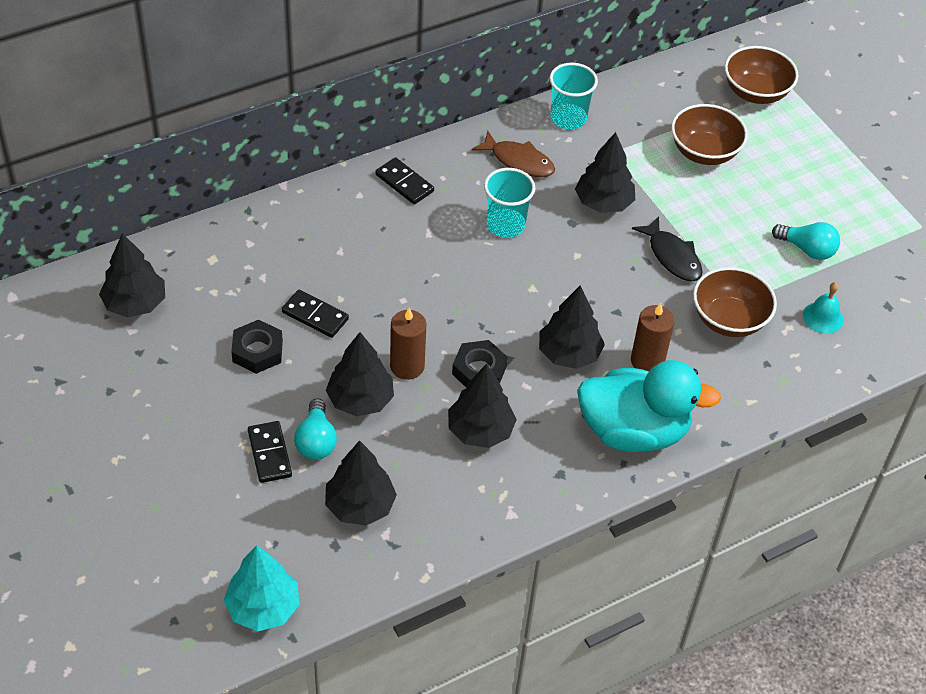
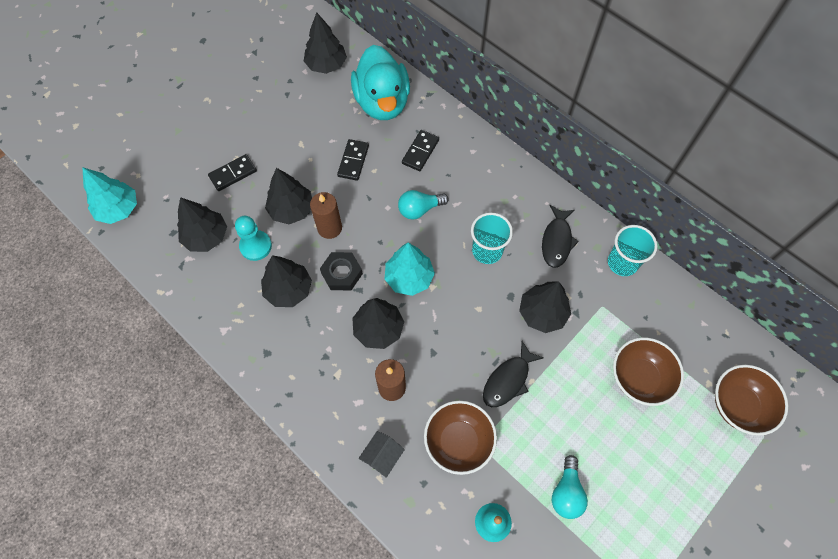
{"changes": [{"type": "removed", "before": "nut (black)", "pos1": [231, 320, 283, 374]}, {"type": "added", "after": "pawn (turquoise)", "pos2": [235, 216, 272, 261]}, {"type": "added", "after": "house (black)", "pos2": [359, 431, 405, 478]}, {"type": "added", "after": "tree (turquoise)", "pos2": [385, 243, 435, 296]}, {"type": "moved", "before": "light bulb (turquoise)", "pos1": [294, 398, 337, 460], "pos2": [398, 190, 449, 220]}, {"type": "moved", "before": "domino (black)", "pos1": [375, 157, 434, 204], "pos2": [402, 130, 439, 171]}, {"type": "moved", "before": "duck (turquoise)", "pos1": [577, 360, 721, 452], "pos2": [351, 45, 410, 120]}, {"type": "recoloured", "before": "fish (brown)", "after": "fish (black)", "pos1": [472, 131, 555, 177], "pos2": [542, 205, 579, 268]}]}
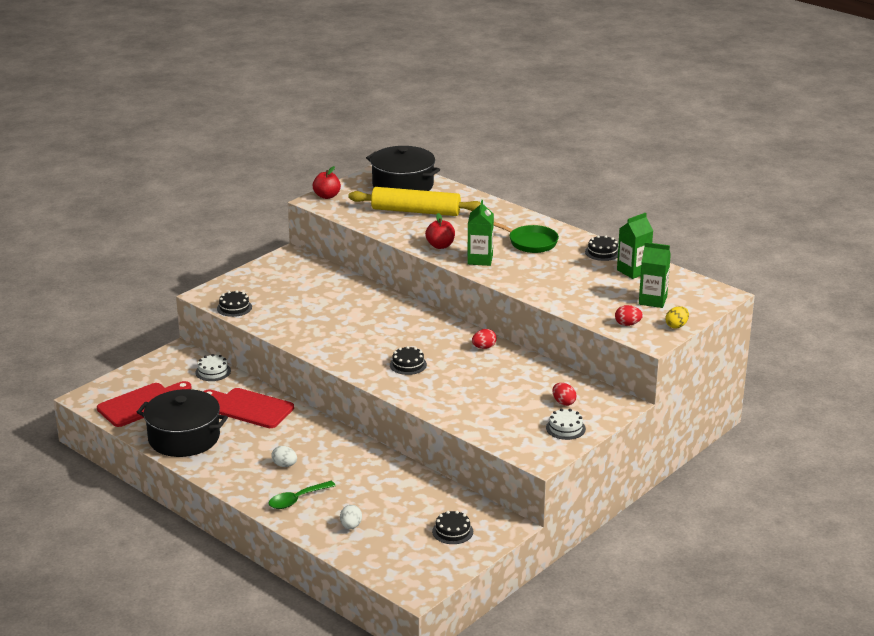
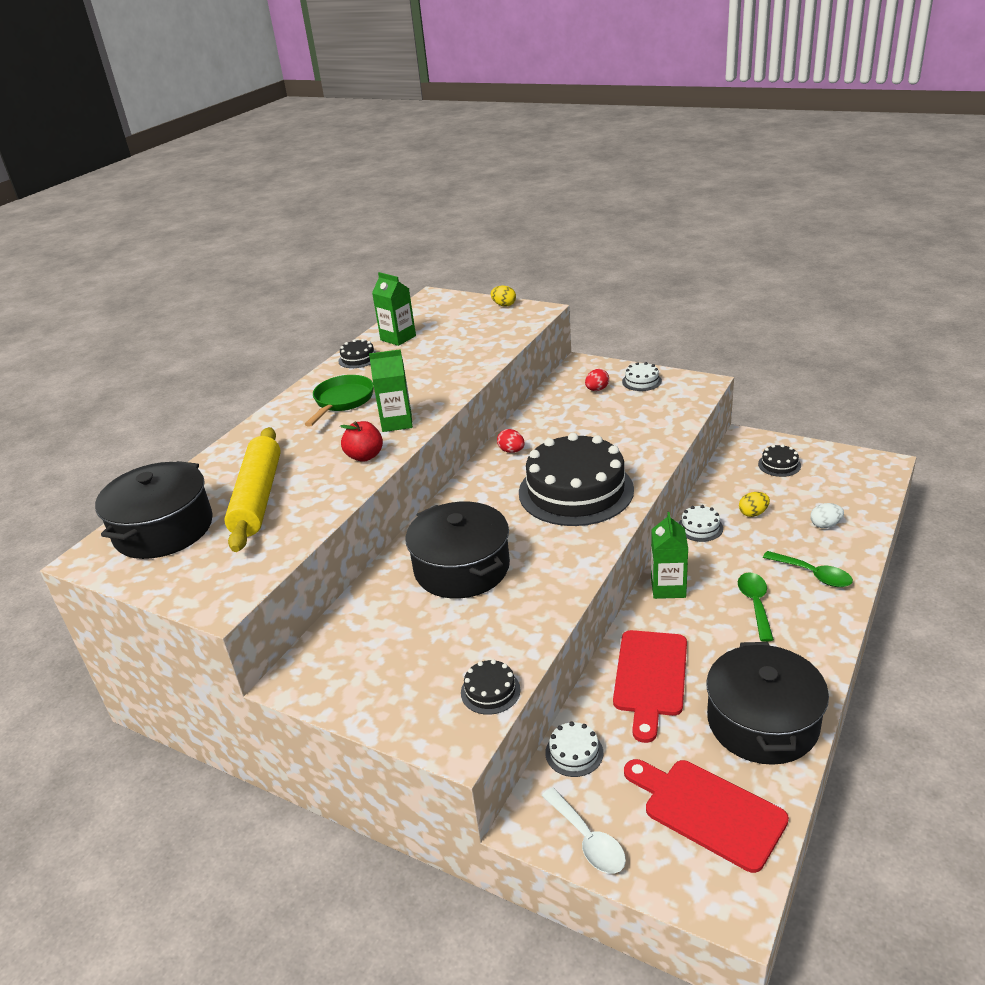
{"changes": [{"type": "removed", "before": "apple (red)", "pos1": [313, 166, 341, 199]}, {"type": "removed", "before": "egg (red)", "pos1": [615, 305, 643, 326]}, {"type": "added", "after": "pot (black)", "pos2": [406, 502, 510, 598]}, {"type": "added", "after": "spoon (white)", "pos2": [542, 788, 626, 874]}, {"type": "added", "after": "cake (white)", "pos2": [679, 505, 723, 542]}, {"type": "added", "after": "egg (yellow)", "pos2": [739, 492, 770, 517]}, {"type": "moved", "before": "carton (green)", "pos1": [639, 242, 671, 308], "pos2": [651, 512, 688, 599]}, {"type": "replaced", "before": "egg (white)", "after": "spoon (green)", "pos1": [271, 446, 297, 467], "pos2": [738, 572, 774, 642]}, {"type": "resized", "before": "cake (black)", "pos1": [390, 346, 427, 375], "pos2": [519, 433, 634, 526], "scale": 2.48}]}
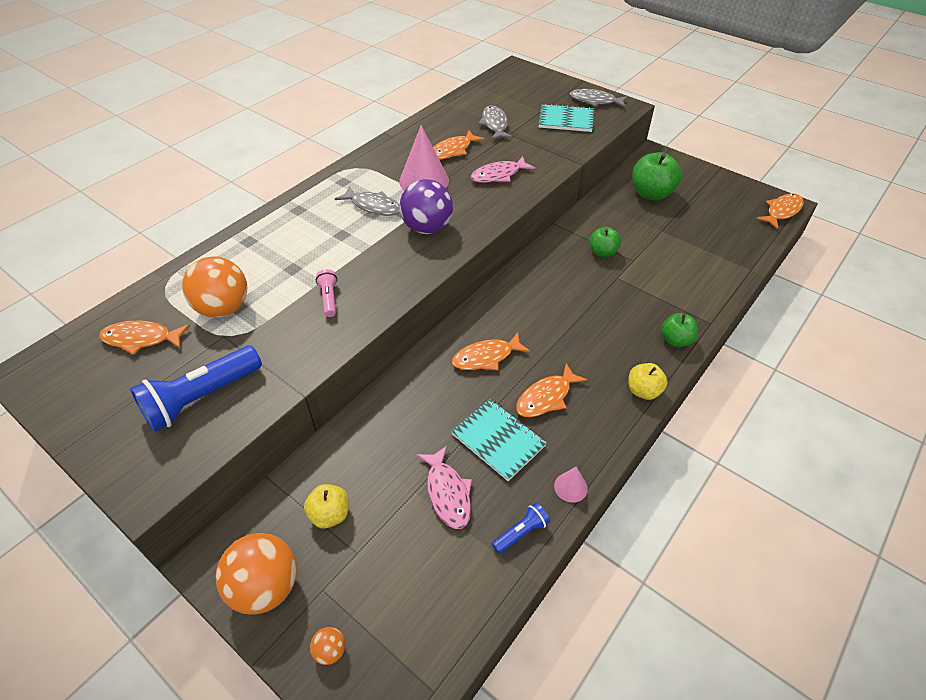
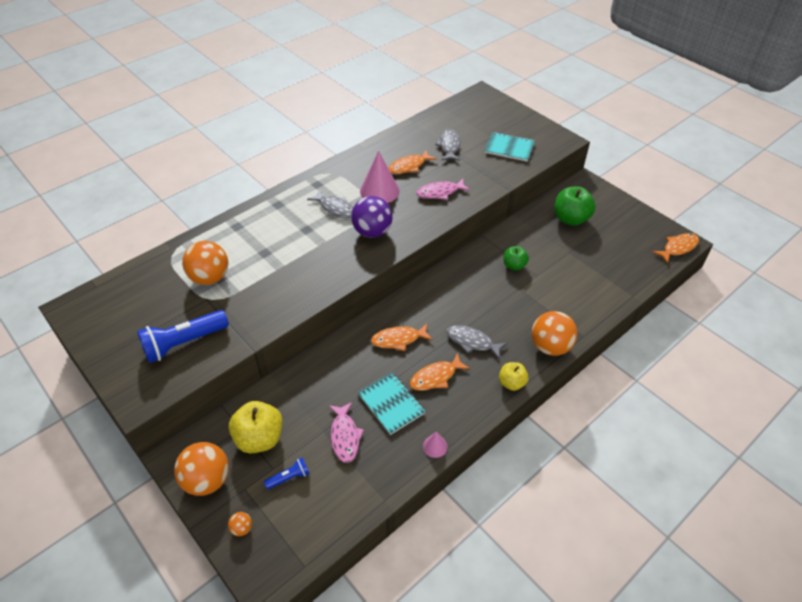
{"changes": [{"type": "removed", "before": "fish (orange)", "pos1": [99, 320, 190, 355]}, {"type": "removed", "before": "flashlight (pink)", "pos1": [316, 269, 337, 317]}, {"type": "moved", "before": "flashlight (blue)", "pos1": [492, 503, 550, 554], "pos2": [264, 457, 310, 489]}, {"type": "moved", "before": "fish (grey)", "pos1": [569, 89, 628, 108], "pos2": [447, 325, 507, 359]}, {"type": "replaced", "before": "apple (green)", "after": "ball (orange)", "pos1": [661, 313, 698, 347], "pos2": [531, 311, 577, 356]}, {"type": "resized", "before": "apple (yellow)", "pos1": [304, 484, 349, 528], "pos2": [229, 401, 283, 453], "scale": 1.68}]}
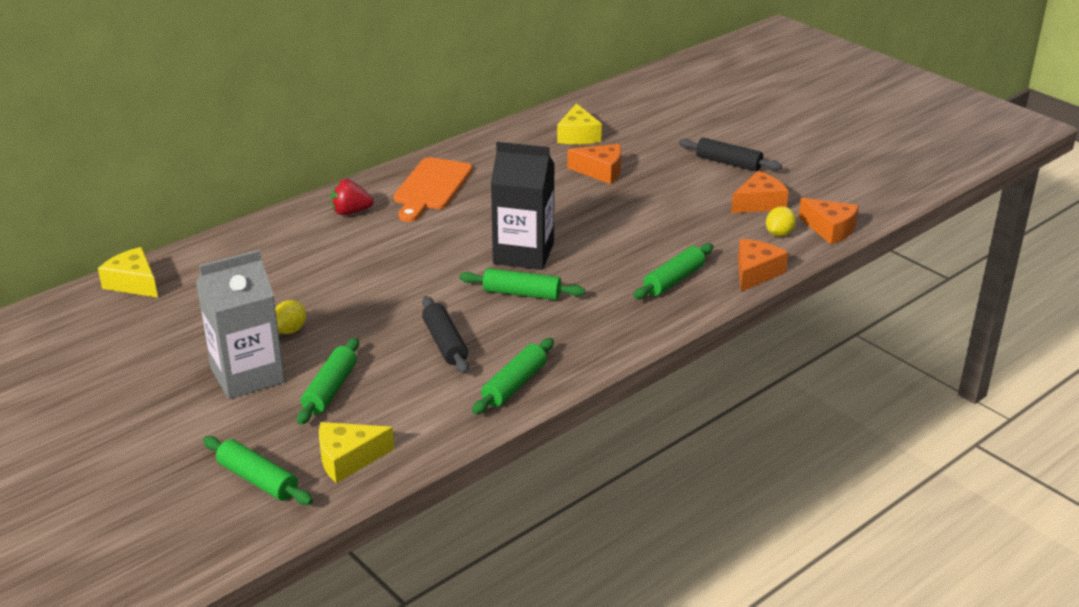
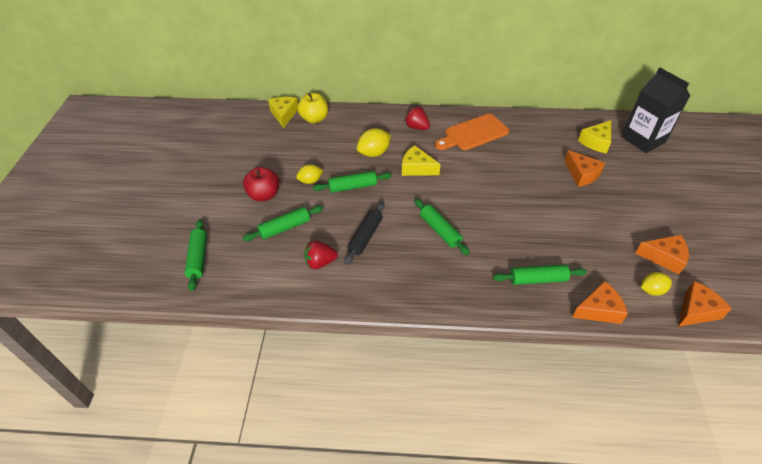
{"changes": [{"type": "removed", "before": "rolling pin (black)", "pos1": [679, 138, 782, 171]}, {"type": "added", "after": "apple (yellow)", "pos2": [297, 93, 328, 124]}, {"type": "added", "after": "strawberry (red)", "pos2": [304, 241, 338, 269]}, {"type": "added", "after": "lemon (yellow)", "pos2": [357, 128, 391, 157]}, {"type": "moved", "before": "cheese (yellow)", "pos1": [319, 422, 394, 483], "pos2": [402, 145, 441, 176]}, {"type": "moved", "before": "rolling pin (green)", "pos1": [472, 338, 554, 414], "pos2": [313, 171, 392, 193]}, {"type": "moved", "before": "carton (black)", "pos1": [491, 142, 555, 270], "pos2": [621, 68, 690, 153]}, {"type": "replaced", "before": "carton (grey)", "after": "apple (red)", "pos1": [196, 250, 285, 399], "pos2": [243, 167, 279, 201]}, {"type": "turned", "before": "cheese (orange)", "pos1": [798, 198, 859, 244], "pos2": [678, 281, 732, 327], "turn": -120}]}
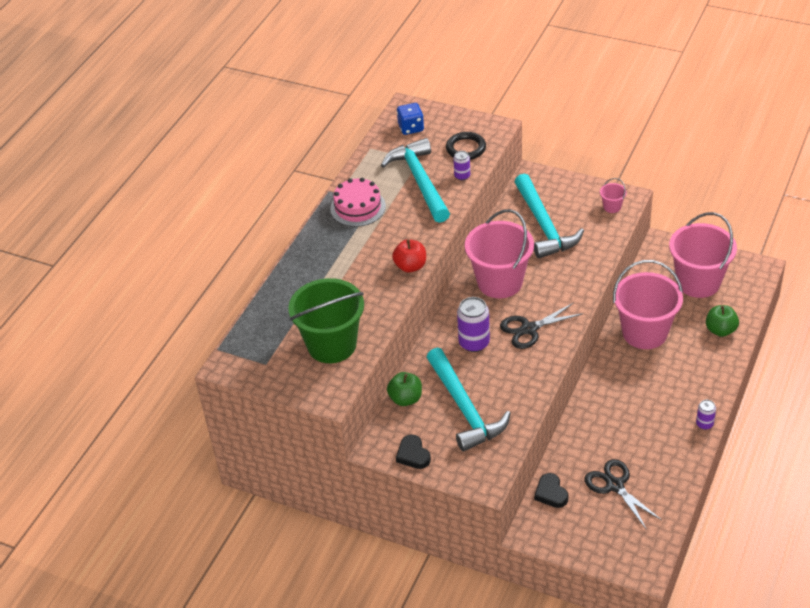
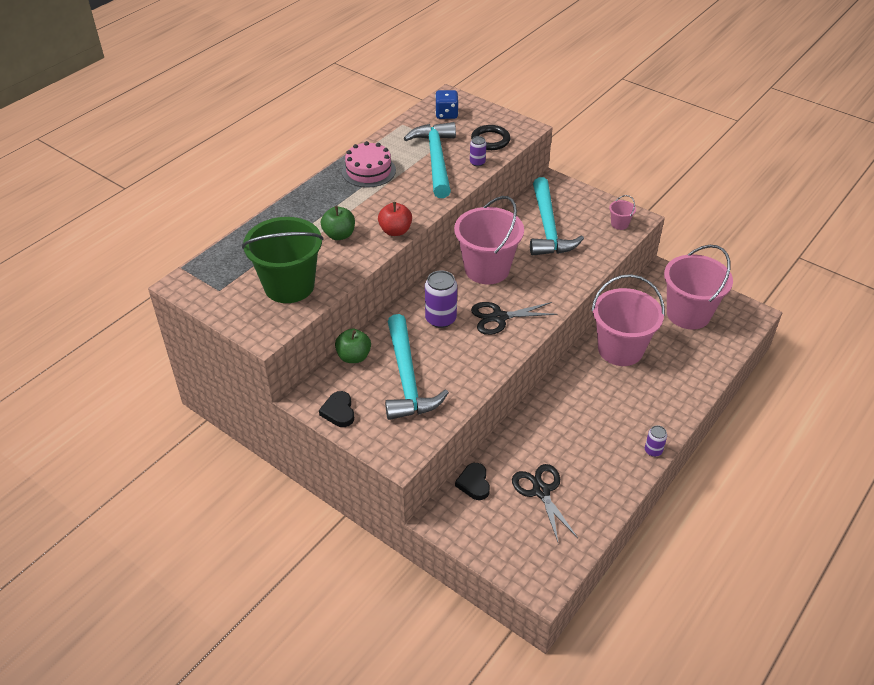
{"changes": [{"type": "moved", "before": "apple (green)", "pos1": [706, 305, 739, 337], "pos2": [321, 206, 355, 240]}]}
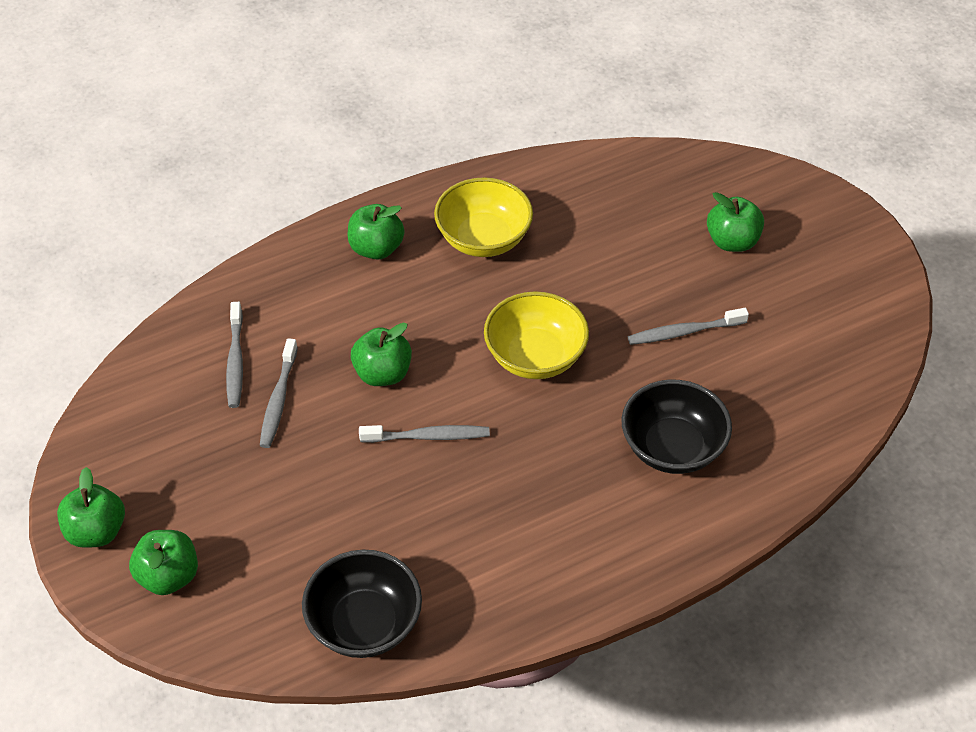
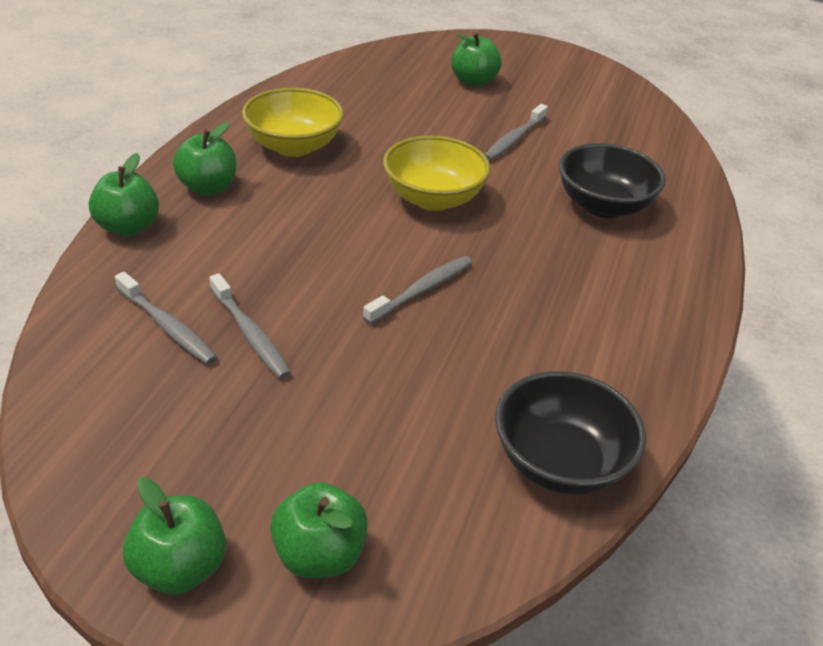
{"changes": [{"type": "moved", "before": "apple (green)", "pos1": [351, 322, 412, 386], "pos2": [89, 153, 159, 236]}]}
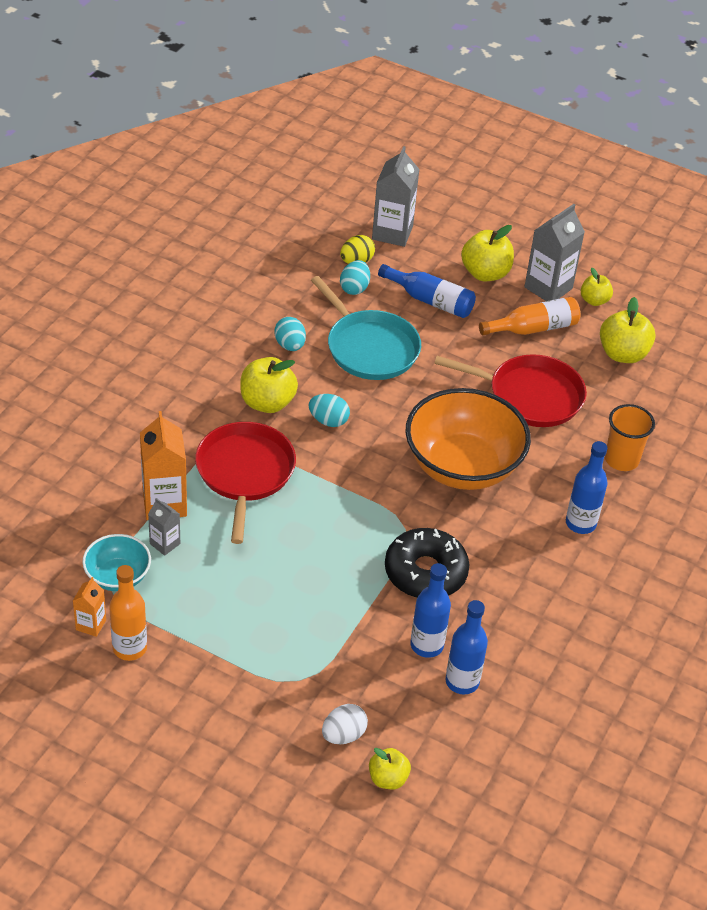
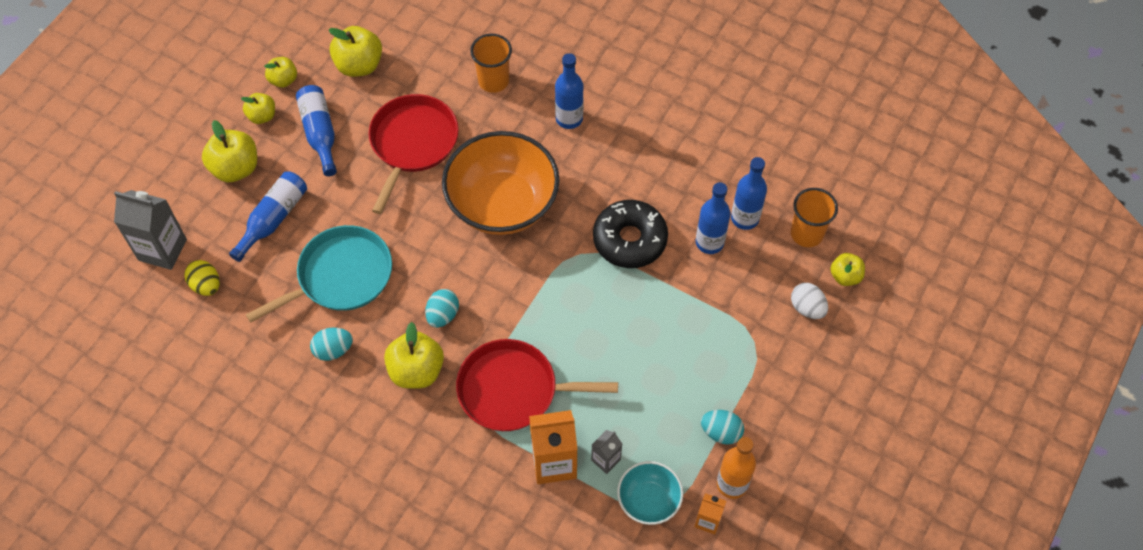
{"changes": [{"type": "added", "after": "cup (orange)", "pos2": [791, 188, 838, 247]}, {"type": "moved", "before": "egg (turquoise)", "pos1": [340, 260, 370, 295], "pos2": [701, 410, 744, 445]}, {"type": "replaced", "before": "carton (grey)", "after": "apple (yellow)", "pos1": [524, 204, 585, 301], "pos2": [241, 93, 275, 124]}, {"type": "recoloured", "before": "bottle (orange)", "after": "bottle (blue)", "pos1": [479, 297, 580, 335], "pos2": [296, 85, 337, 176]}]}
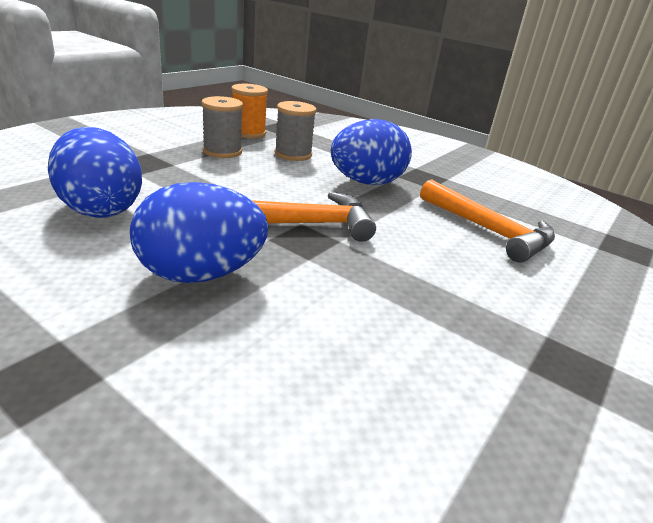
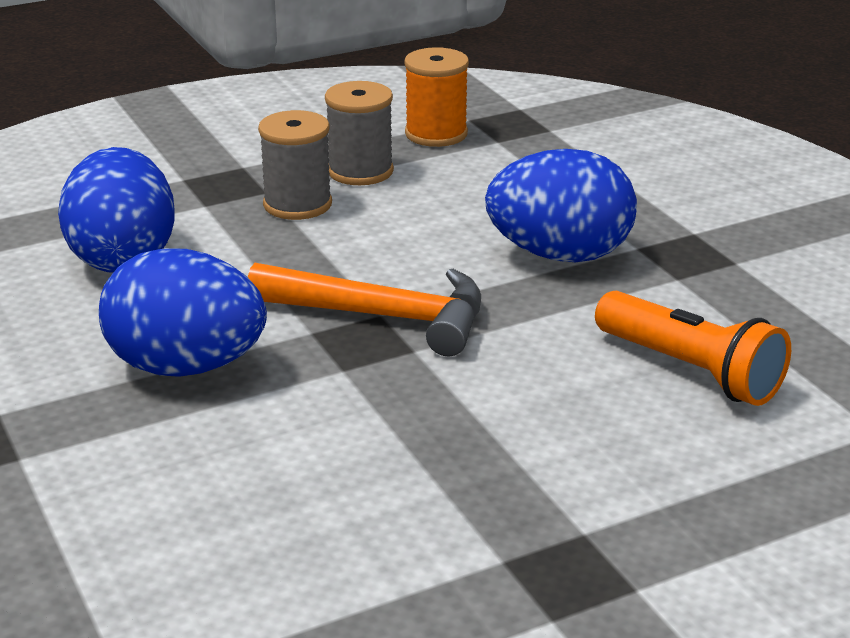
{"changes": [{"type": "moved", "before": "spool (grey)", "pos1": [275, 101, 317, 161], "pos2": [258, 110, 332, 220]}, {"type": "replaced", "before": "hammer (orange)", "after": "flashlight (orange)", "pos1": [420, 179, 555, 263], "pos2": [595, 291, 791, 406]}]}
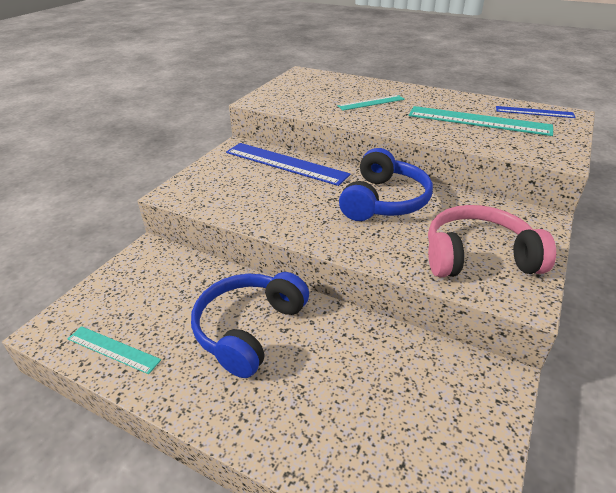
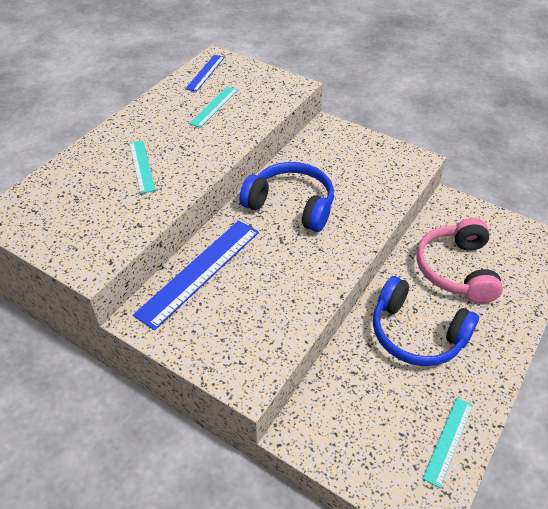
{"changes": [{"type": "moved", "before": "headphones (pink)", "pos1": [428, 205, 556, 277], "pos2": [416, 218, 503, 303]}, {"type": "resized", "before": "ruler (turquoise)", "pos1": [409, 106, 553, 136], "pos2": [189, 87, 238, 128], "scale": 0.55}]}
